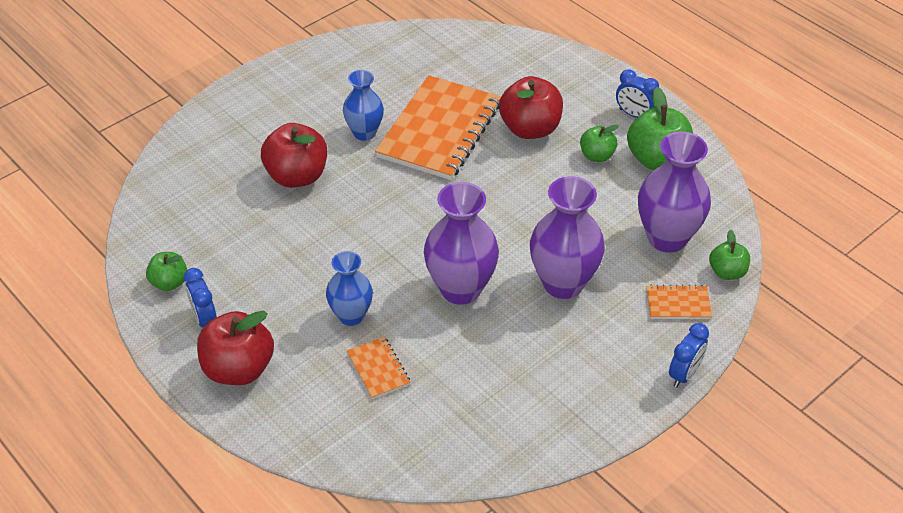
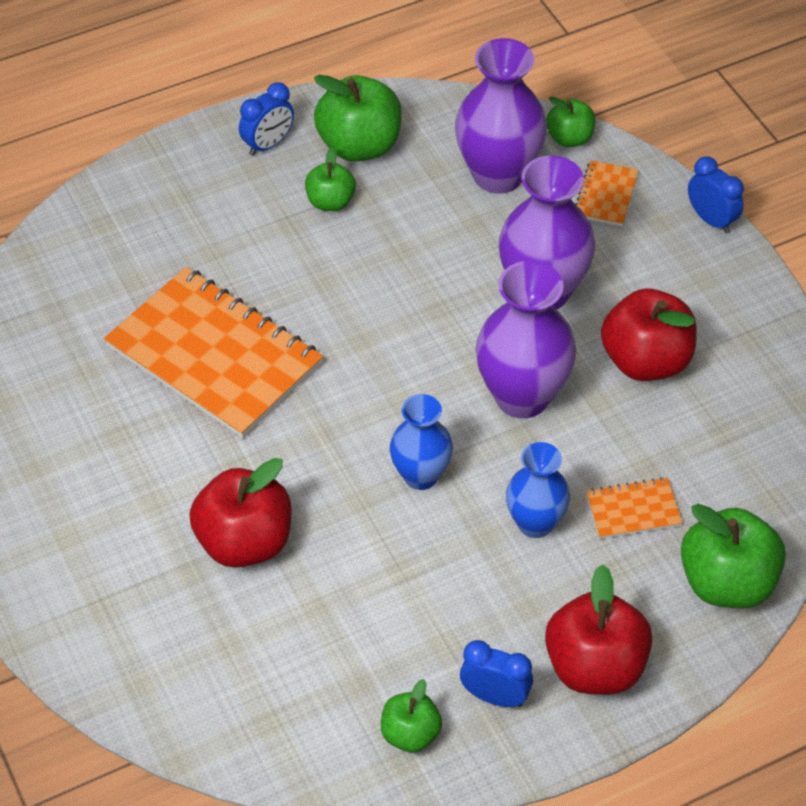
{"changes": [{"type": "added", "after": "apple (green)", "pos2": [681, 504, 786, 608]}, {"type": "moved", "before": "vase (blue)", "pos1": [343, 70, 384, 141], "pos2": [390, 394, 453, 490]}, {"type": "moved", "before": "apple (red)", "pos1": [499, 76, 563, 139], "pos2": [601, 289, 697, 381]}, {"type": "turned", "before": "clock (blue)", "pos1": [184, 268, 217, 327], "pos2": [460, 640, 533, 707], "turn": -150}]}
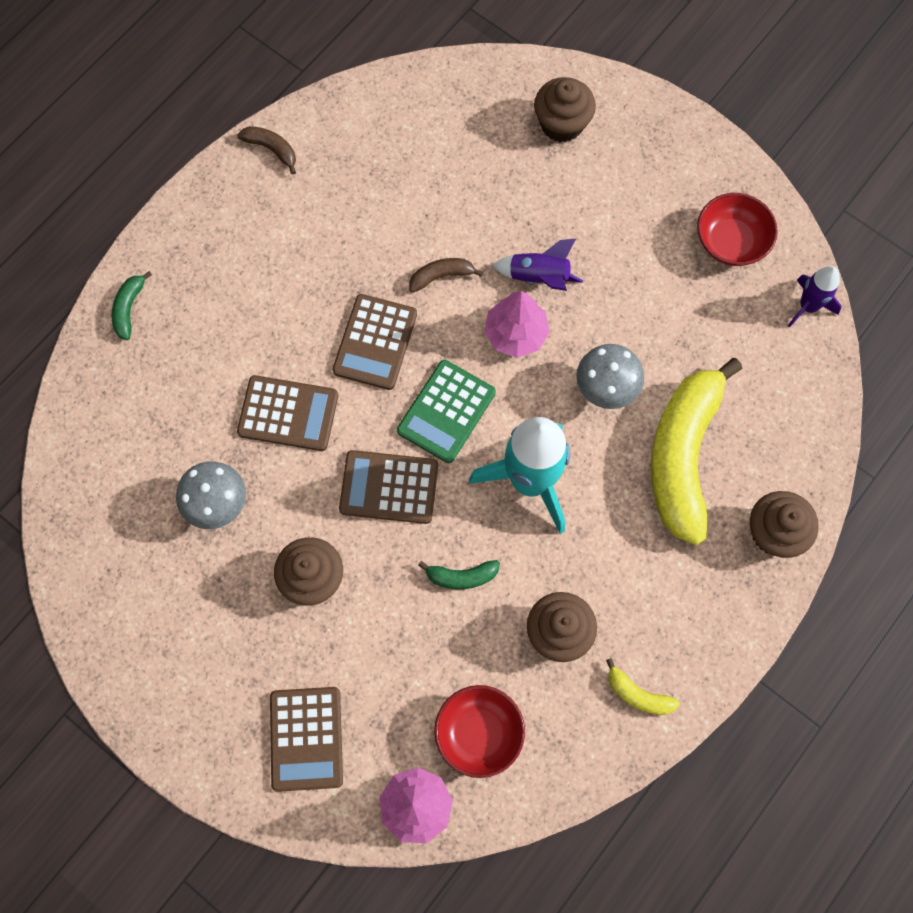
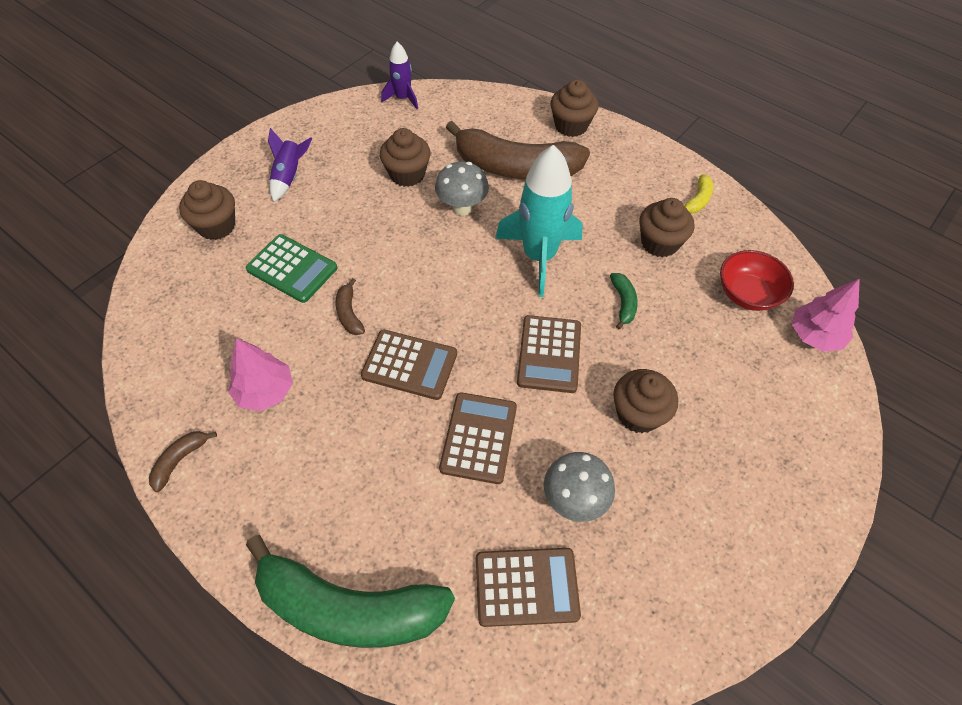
{"changes": [{"type": "removed", "before": "bowl (red)", "pos1": [697, 193, 778, 266]}, {"type": "added", "after": "cupcake (brown)", "pos2": [380, 128, 431, 187]}, {"type": "moved", "before": "calculator (brown)", "pos1": [270, 687, 343, 792], "pos2": [476, 548, 581, 627]}, {"type": "moved", "before": "calculator (green)", "pos1": [397, 360, 496, 463], "pos2": [246, 234, 338, 303]}, {"type": "moved", "before": "tree (pink)", "pos1": [484, 291, 550, 358], "pos2": [228, 338, 293, 411]}, {"type": "moved", "before": "rocket (purple)", "pos1": [492, 239, 583, 291], "pos2": [268, 128, 312, 202]}, {"type": "recoloured", "before": "banana (yellow)", "after": "banana (brown)", "pos1": [651, 358, 742, 545], "pos2": [446, 121, 590, 180]}, {"type": "resized", "before": "banana (green)", "pos1": [112, 271, 152, 340], "pos2": [246, 535, 455, 648], "scale": 2.49}]}
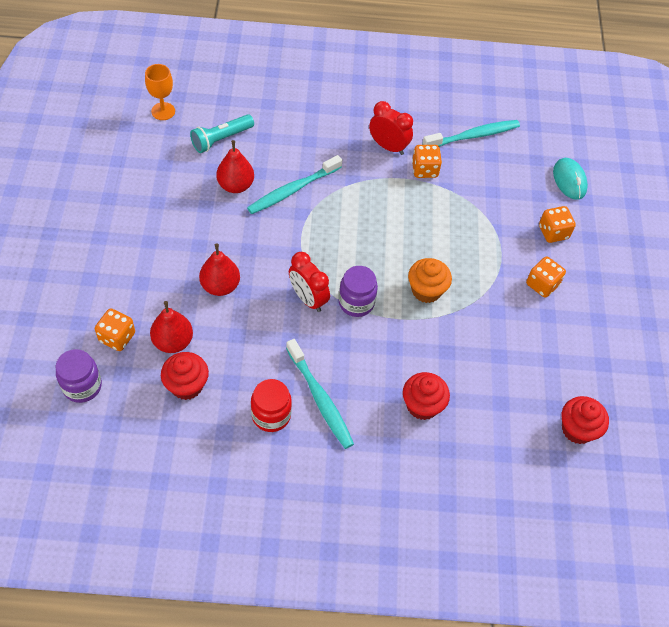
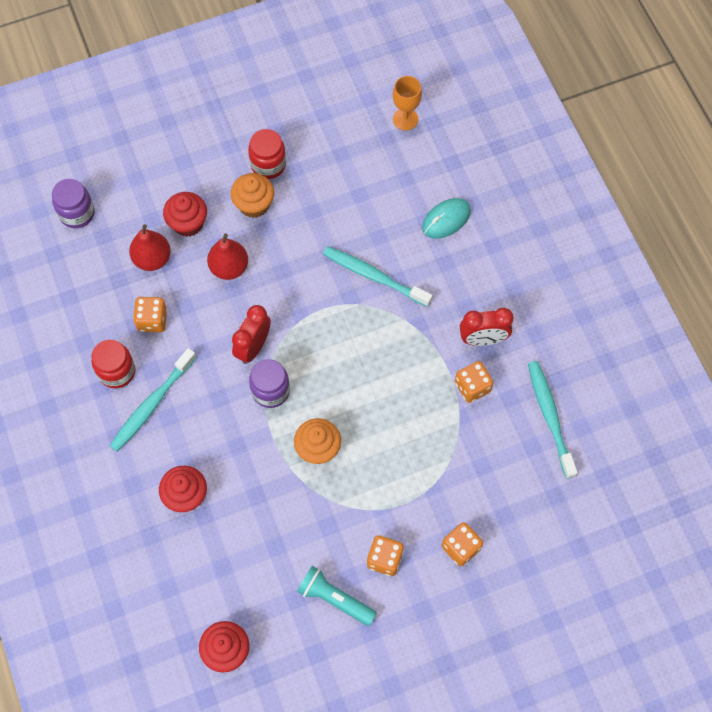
{"changes": [{"type": "removed", "before": "pear (red)", "pos1": [216, 140, 254, 193]}, {"type": "added", "after": "cupcake (orange)", "pos2": [230, 173, 274, 218]}, {"type": "added", "after": "jar (red)", "pos2": [248, 129, 286, 179]}, {"type": "moved", "before": "dice (orange)", "pos1": [95, 309, 135, 351], "pos2": [133, 297, 167, 332]}, {"type": "moved", "before": "cupcake (red)", "pos1": [161, 352, 209, 400], "pos2": [163, 192, 207, 237]}, {"type": "moved", "before": "flashlight (turquoise)", "pos1": [190, 114, 254, 153], "pos2": [297, 566, 377, 626]}, {"type": "moved", "before": "mouse (turquoise)", "pos1": [553, 158, 588, 200], "pos2": [422, 198, 471, 239]}, {"type": "turned", "before": "clock (red)", "pos1": [369, 101, 413, 155], "pos2": [460, 308, 513, 346], "turn": 75}, {"type": "turned", "before": "toothbrush (turquoise)", "pos1": [422, 120, 520, 147], "pos2": [528, 361, 578, 479], "turn": -150}]}
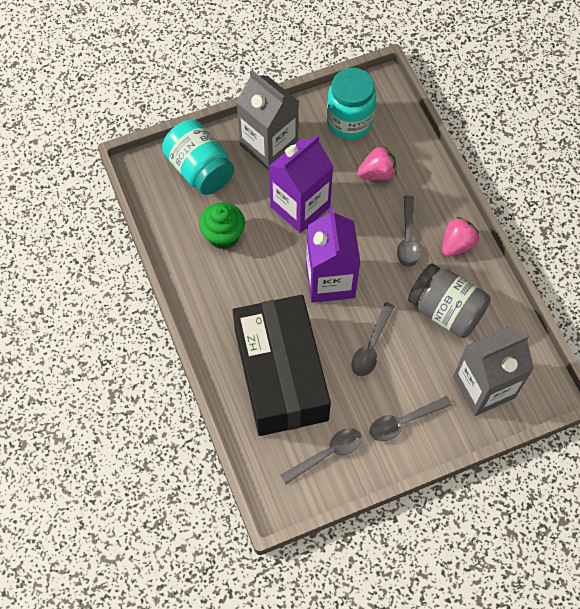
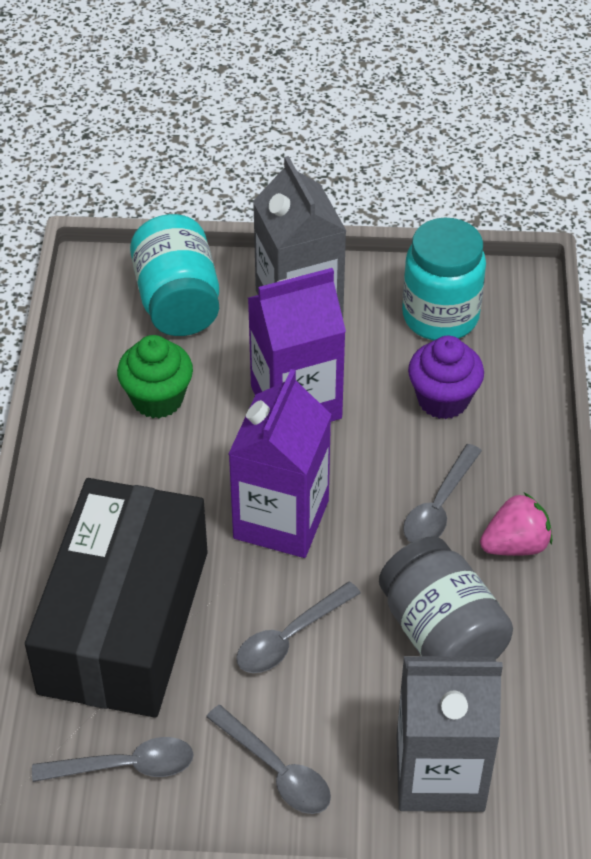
{"changes": [{"type": "replaced", "before": "strawberry (pink)", "after": "cupcake (purple)", "pos1": [357, 146, 397, 180], "pos2": [408, 336, 484, 419]}, {"type": "turned", "before": "spoon (grey)", "pos1": [370, 396, 452, 441], "pos2": [206, 705, 331, 814], "turn": -135}]}
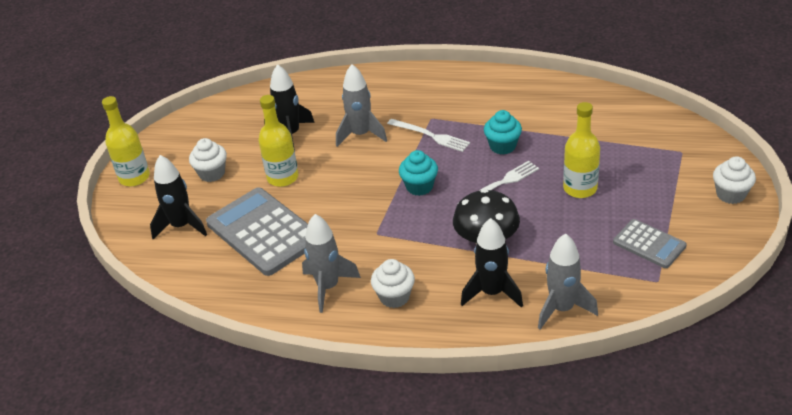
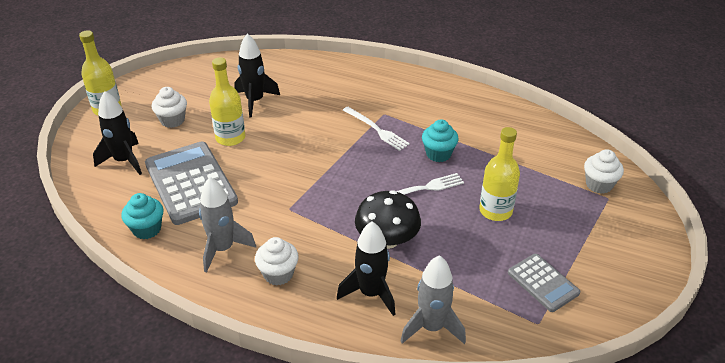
{"changes": [{"type": "removed", "before": "rocket (grey)", "pos1": [336, 64, 387, 147]}, {"type": "moved", "before": "cupcake (turquoise)", "pos1": [399, 150, 438, 196], "pos2": [121, 193, 163, 239]}, {"type": "moved", "before": "cupcake (white)", "pos1": [713, 156, 756, 204], "pos2": [584, 149, 624, 194]}]}
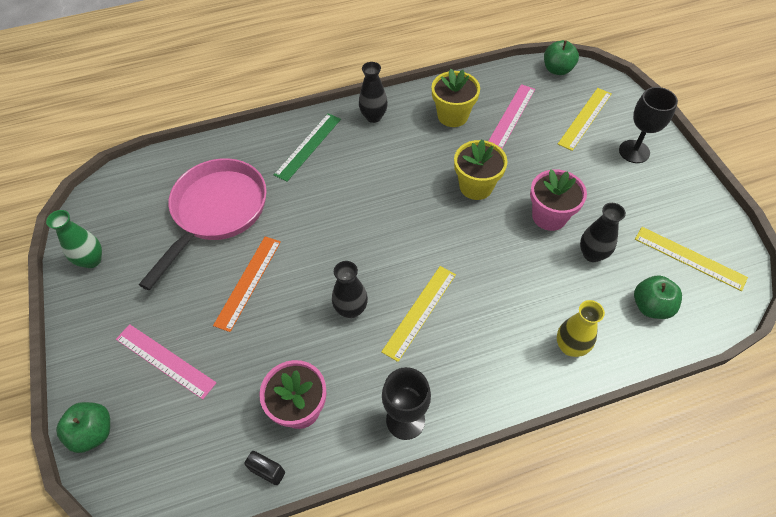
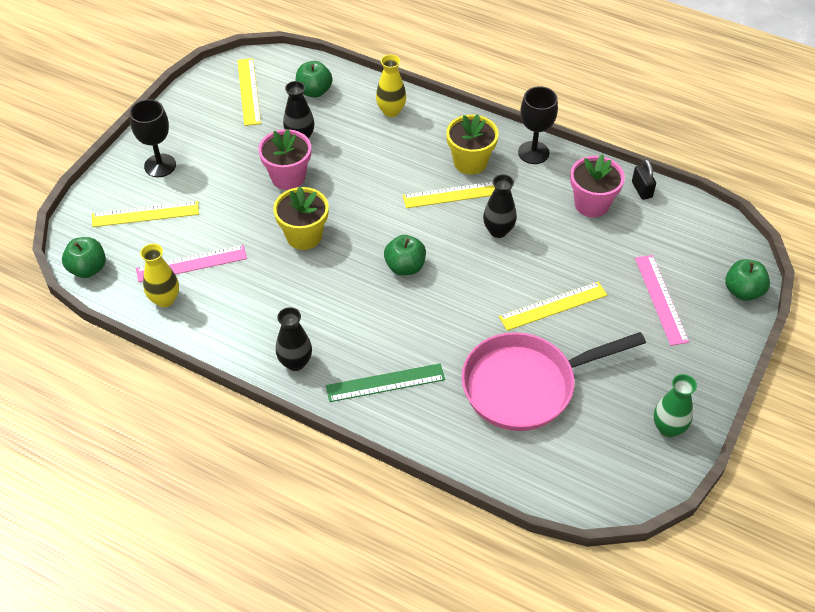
{"changes": [{"type": "added", "after": "vase (yellow)", "pos2": [140, 244, 179, 307]}, {"type": "added", "after": "apple (green)", "pos2": [384, 235, 426, 275]}, {"type": "moved", "before": "flower pot (yellow)", "pos1": [431, 69, 480, 127], "pos2": [446, 114, 499, 175]}, {"type": "recoloured", "before": "ruler (orange)", "after": "ruler (yellow)", "pos1": [213, 236, 281, 332], "pos2": [499, 282, 607, 331]}]}
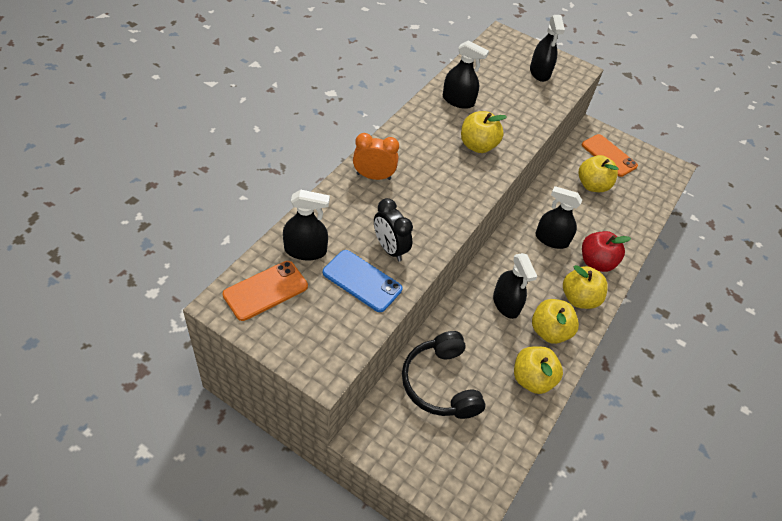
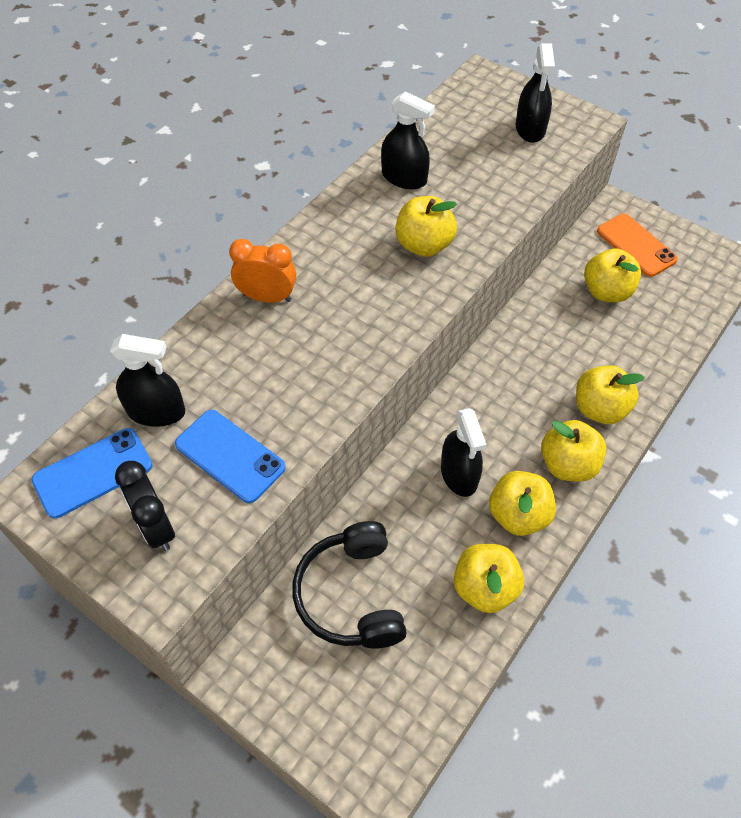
{"changes": [{"type": "removed", "before": "spray bottle (black)", "pos1": [535, 186, 582, 249]}, {"type": "moved", "before": "clock (black)", "pos1": [374, 198, 413, 262], "pos2": [115, 461, 175, 551]}, {"type": "recoloured", "before": "phone (orange)", "after": "phone (blue)", "pos1": [223, 261, 308, 321], "pos2": [31, 428, 153, 519]}, {"type": "recoloured", "before": "apple (red)", "after": "apple (yellow)", "pos1": [582, 231, 631, 272], "pos2": [576, 365, 645, 424]}]}
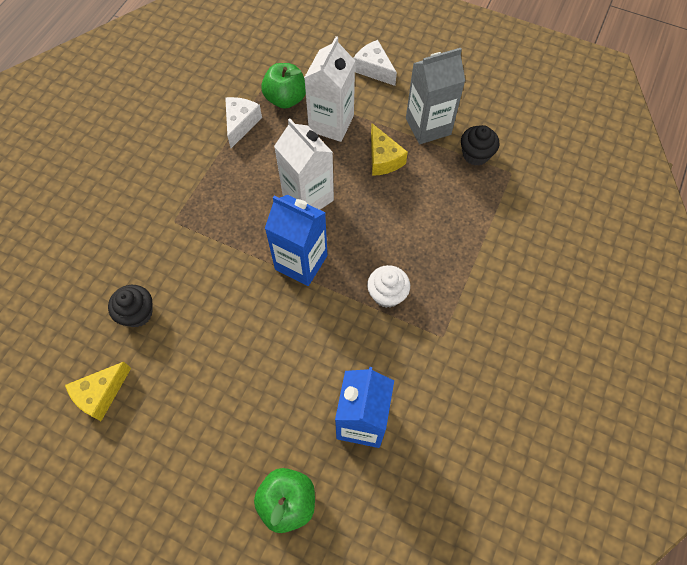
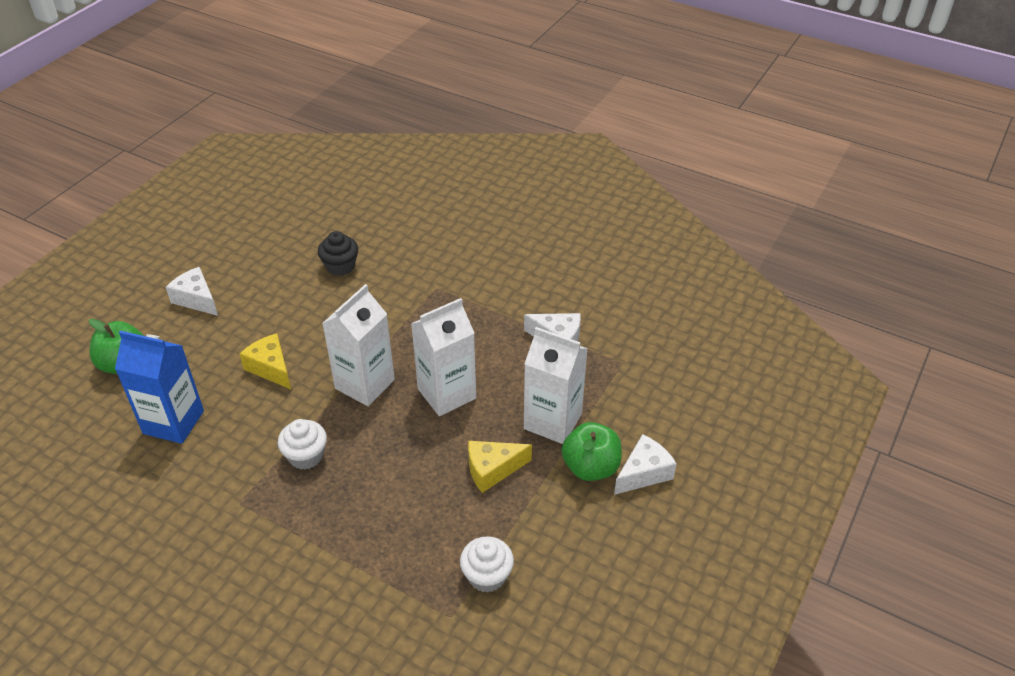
{"changes": [{"type": "removed", "before": "carton (grey)", "pos1": [406, 48, 465, 144]}, {"type": "added", "after": "cheese (white)", "pos2": [166, 267, 218, 316]}, {"type": "moved", "before": "cheese (yellow)", "pos1": [65, 362, 131, 421], "pos2": [240, 333, 291, 389]}, {"type": "moved", "before": "apple (green)", "pos1": [261, 63, 306, 109], "pos2": [562, 422, 622, 481]}, {"type": "recoloured", "before": "carton (blue)", "after": "carton (white)", "pos1": [265, 195, 328, 286], "pos2": [322, 284, 395, 406]}, {"type": "recoloured", "before": "cupcake (black)", "after": "cupcake (white)", "pos1": [461, 125, 499, 166], "pos2": [460, 536, 514, 593]}]}
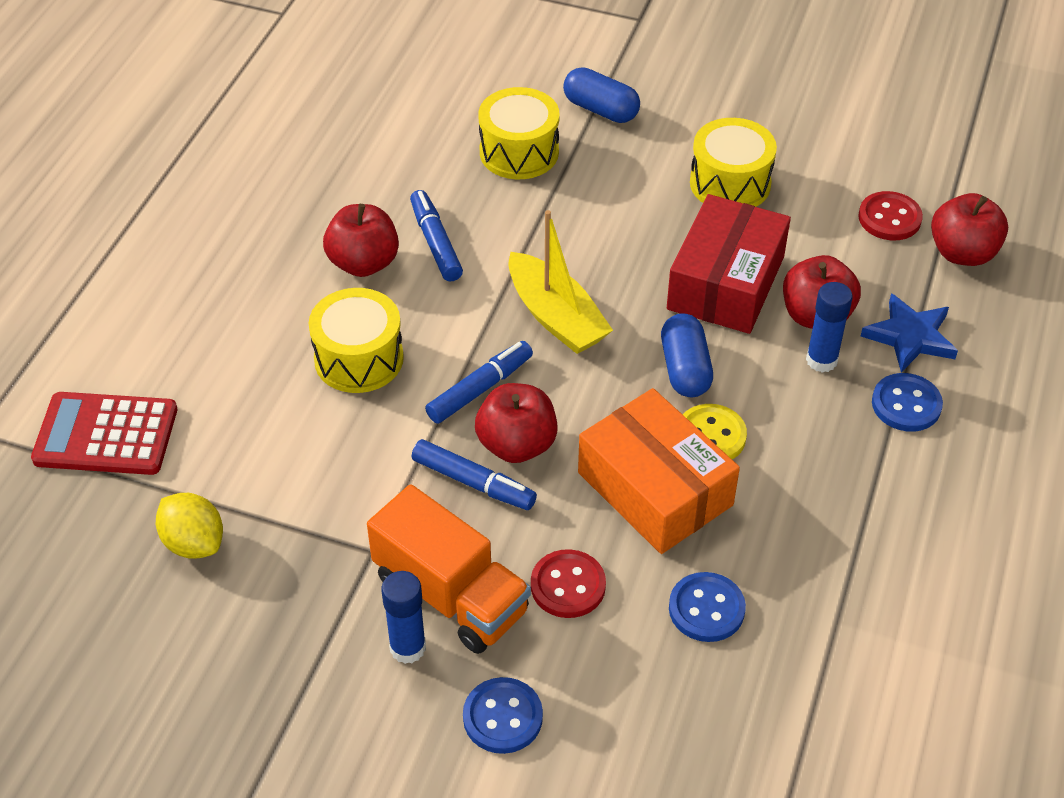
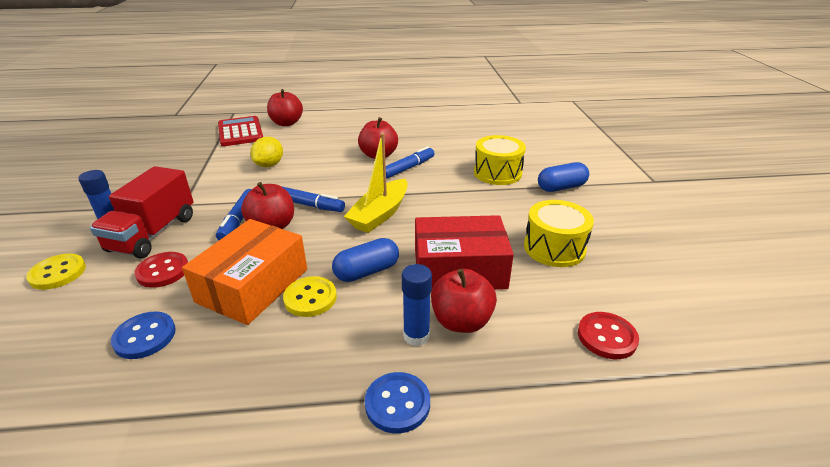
{"changes": [{"type": "removed", "before": "drum (yellow)", "pos1": [309, 288, 404, 393]}, {"type": "removed", "before": "star (blue)", "pos1": [860, 293, 958, 372]}, {"type": "moved", "before": "lemon (yellow)", "pos1": [156, 493, 223, 559], "pos2": [250, 137, 283, 167]}, {"type": "moved", "before": "apple (red)", "pos1": [931, 193, 1008, 266], "pos2": [267, 89, 303, 126]}, {"type": "recoloured", "before": "truck (orange)", "after": "truck (red)", "pos1": [367, 484, 531, 654], "pos2": [90, 166, 194, 258]}, {"type": "recoloured", "before": "button (blue)", "after": "button (yellow)", "pos1": [463, 677, 543, 754], "pos2": [26, 254, 86, 290]}, {"type": "turned", "before": "capsule (blue)", "pos1": [563, 67, 640, 123], "pos2": [538, 162, 589, 192], "turn": 60}]}
